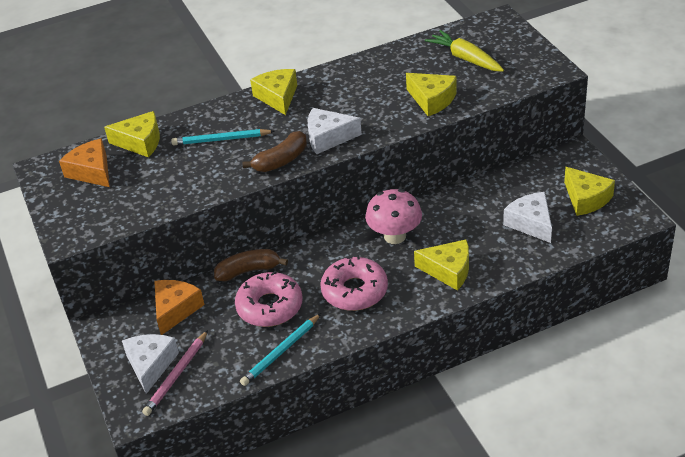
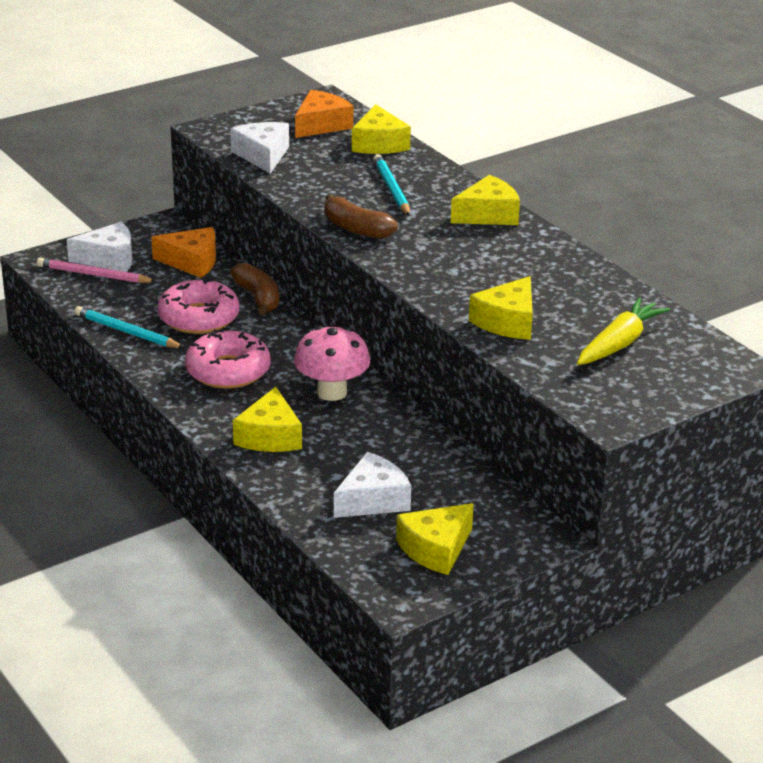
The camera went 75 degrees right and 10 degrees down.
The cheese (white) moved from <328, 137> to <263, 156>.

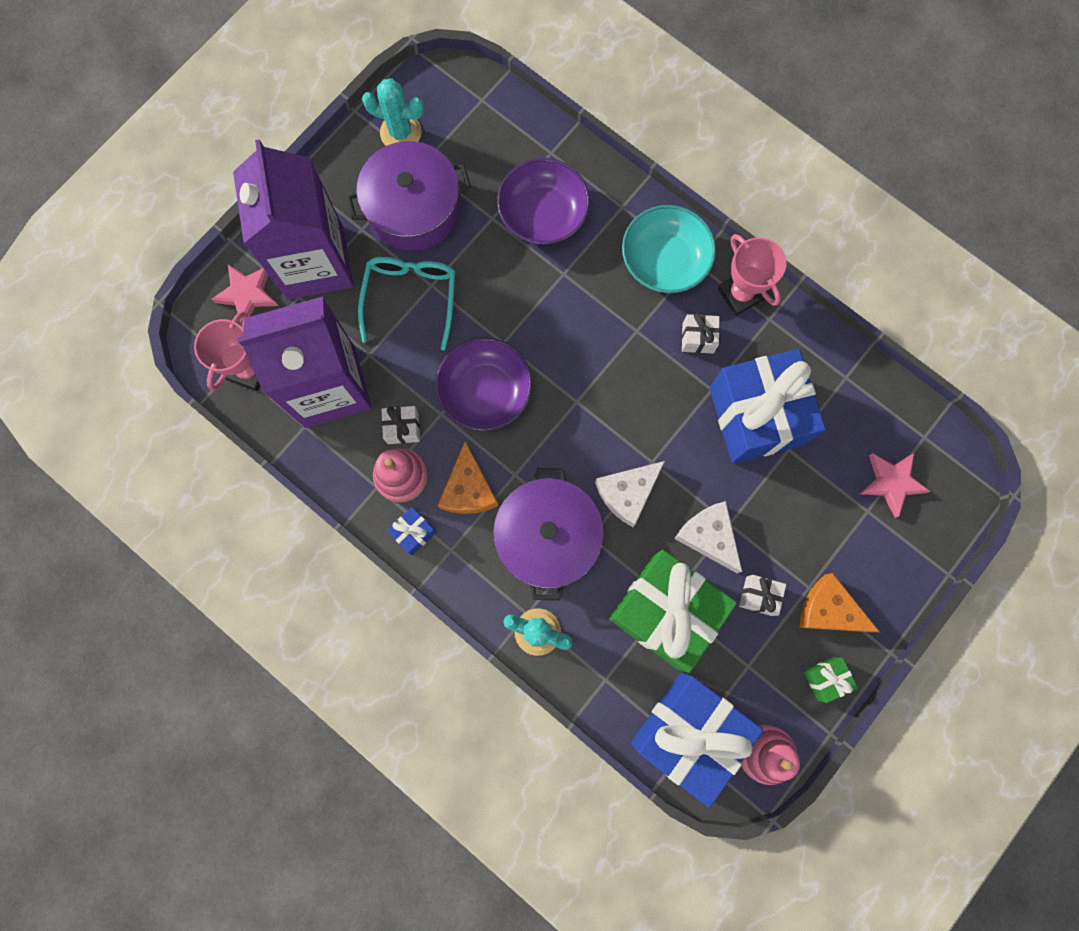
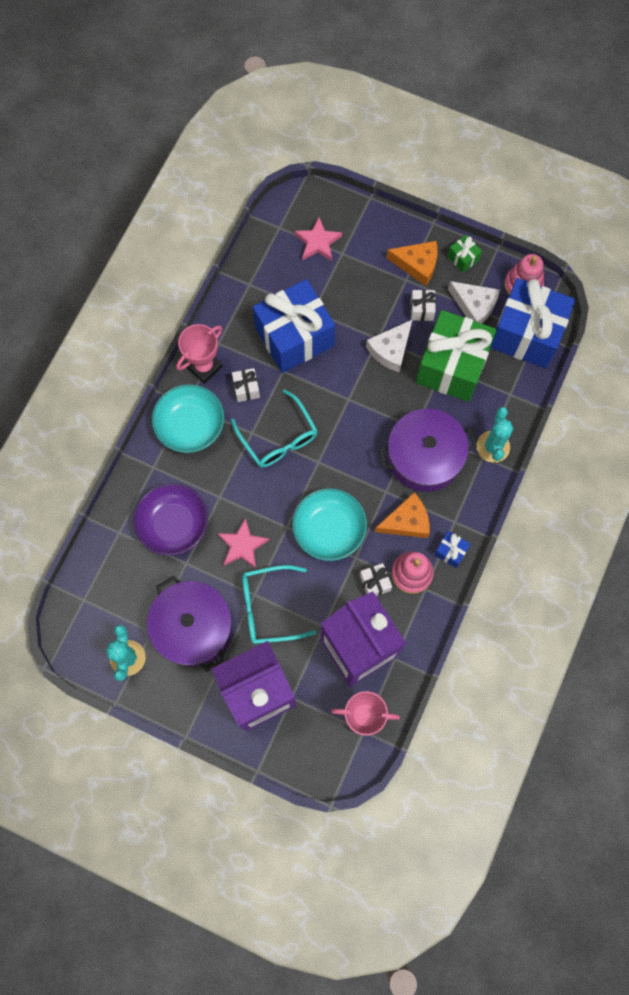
The camera went 105 degrees left and 5 degrees down.
The star (pink) moved from <247, 294> to <242, 545>.
The glasses (turquoise) at <278, 437> appeared.
The bowl (purple) at <485, 391> became the bowl (turquoise) at <329, 529>.
The cheese (orange) at <829, 610> turned 90 degrees counterclockwise.
The cheese (white) moved from <627, 493> to <474, 306>.

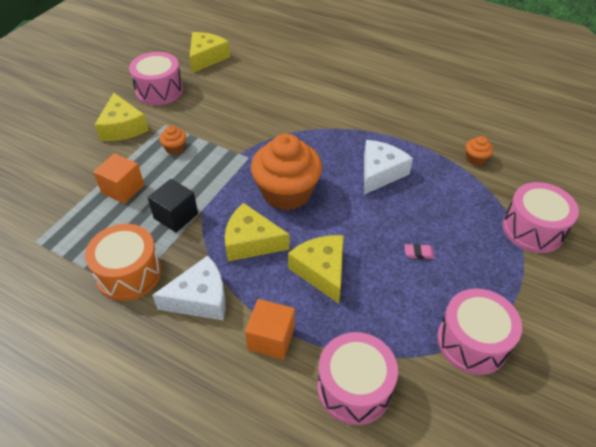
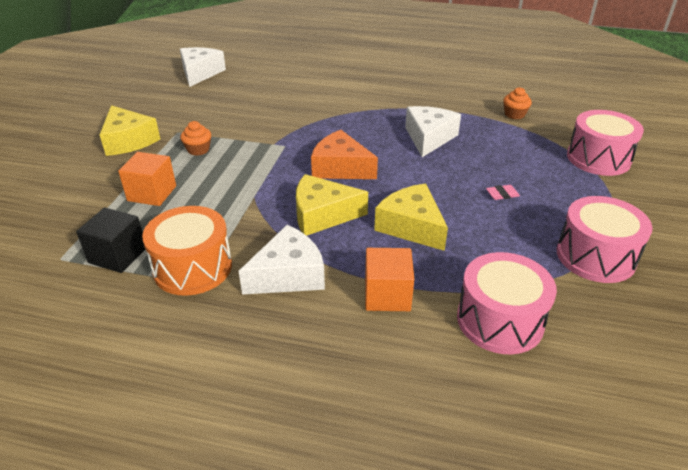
The camera went 15 degrees left and 10 degrees down.
The cube (black) moved from <176, 216> to <118, 255>.
The cheese (yellow) at <206, 58> became the cheese (white) at <200, 73>.
The cupcake (orange) at <286, 192> was replaced by the cheese (orange) at <340, 168>.
The drum (pink) at <159, 90> disappeared.

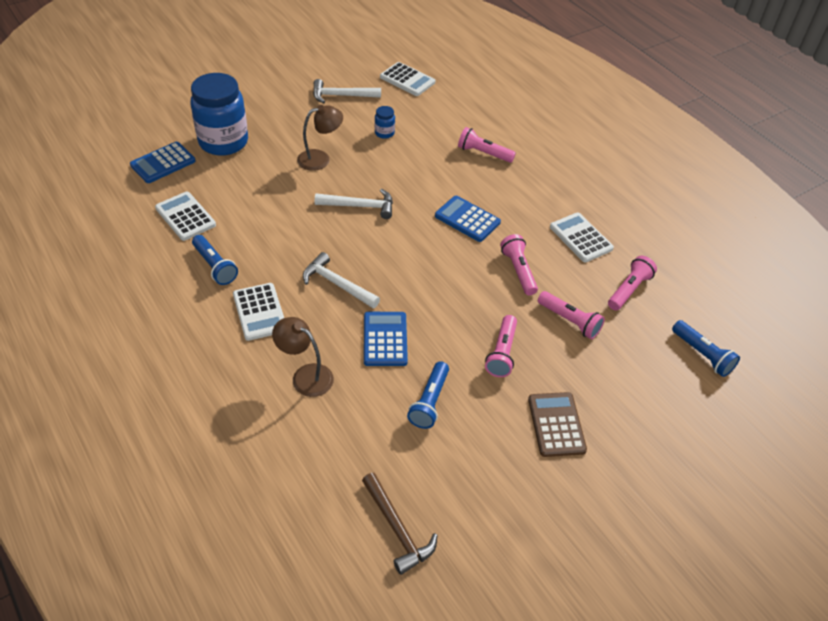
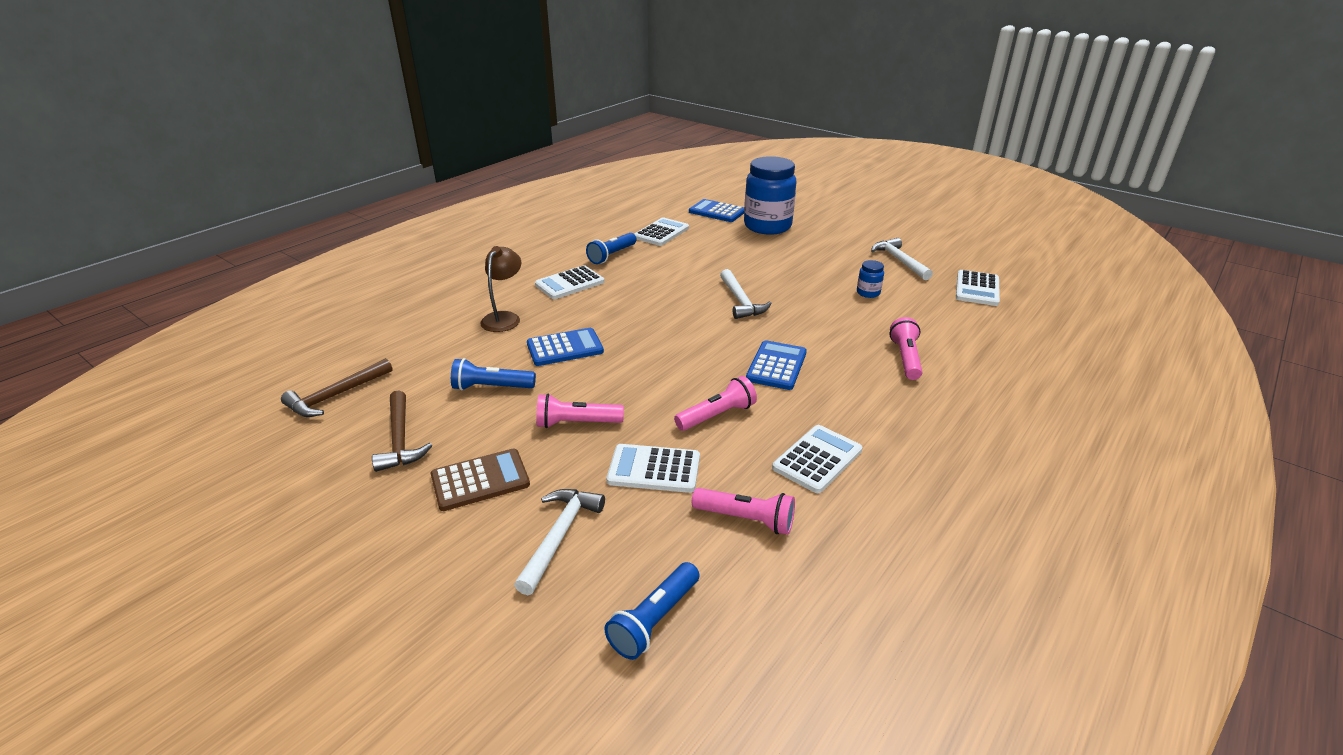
The camera went 75 degrees right and 15 degrees down.
The hammer (brown) at <400, 439> appeared.
The hammer (white) moved from <337, 284> to <559, 536>.
The flashlight (pink) at <569, 321> was replaced by the calculator (white) at <654, 469>.
The lamp (brown) at <320, 159> disappeared.

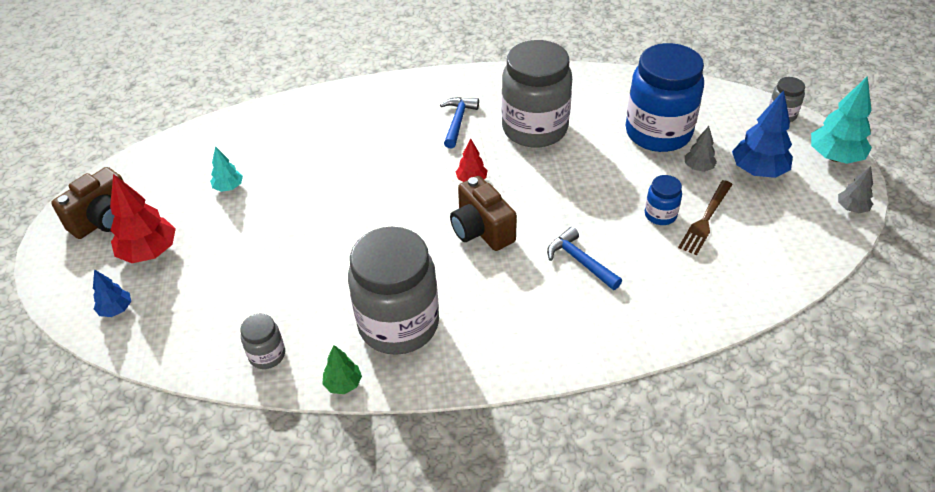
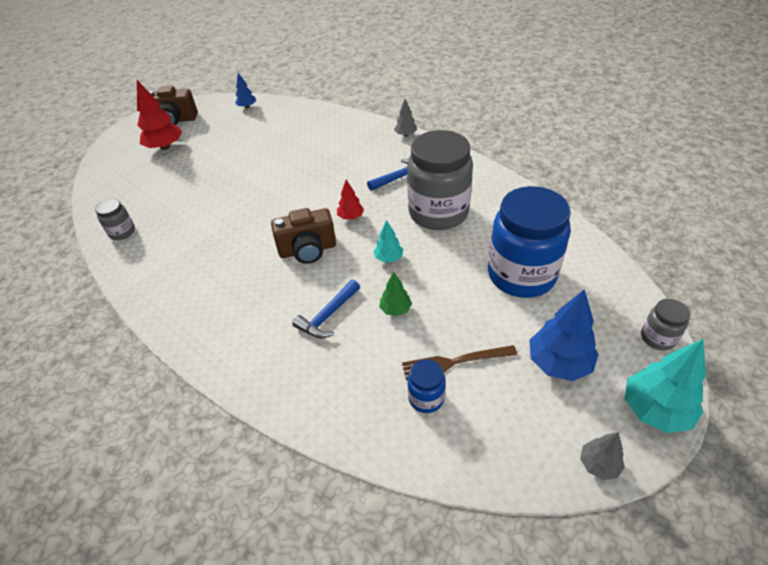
The camera went 50 degrees right and 0 degrees up.
The tree (blue) moved from <116, 309> to <247, 107>.
The camera (brown) at <481, 230> turned 120 degrees counterclockwise.
The hammer (blue) at <580, 261> turned 150 degrees counterclockwise.
The tree (turquoise) moved from <229, 187> to <389, 258>.
The tree (green) moved from <343, 384> to <395, 309>.
The tree (grey) moved from <698, 168> to <405, 135>.
The jar (blue) moved from <660, 215> to <426, 398>.
The jar (grey) at <398, 324> disappeared.

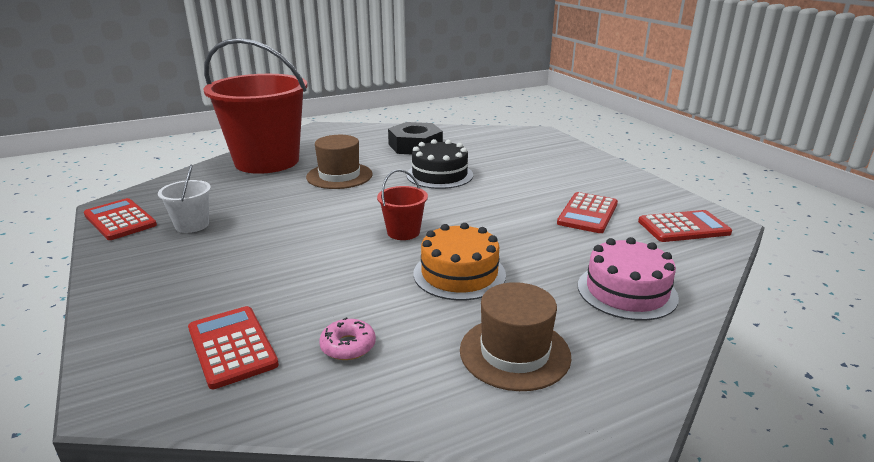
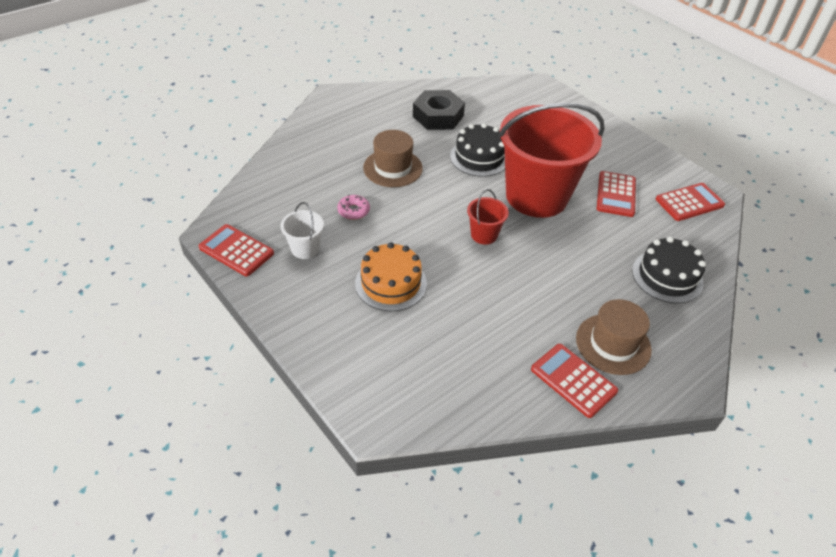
The camera went 15 degrees left and 20 degrees up.
The donut (pink) moved from <348, 346> to <353, 211>.
The cake (orange) moved from <459, 274> to <391, 283>.
The bucket (red) moved from <267, 161> to <536, 196>.
The calculator (red) moved from <232, 346> to <573, 380>.
The cake (pink) at <627, 291> became the cake (black) at <667, 276>.

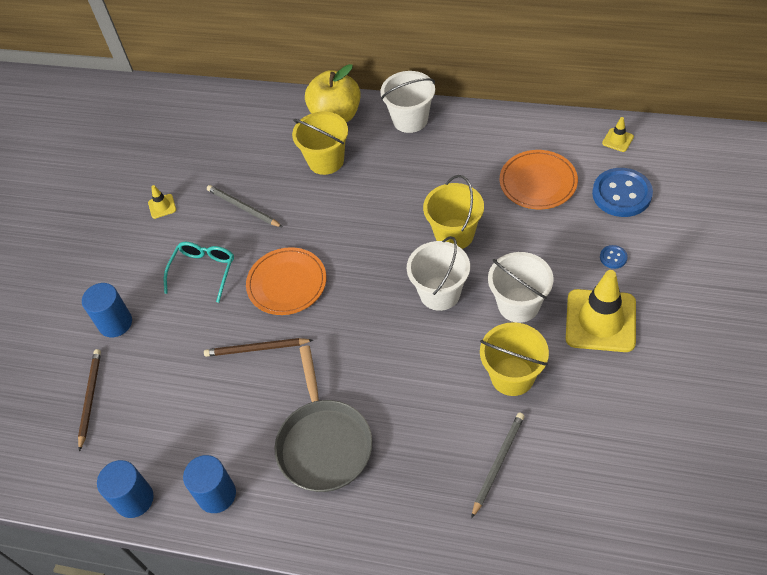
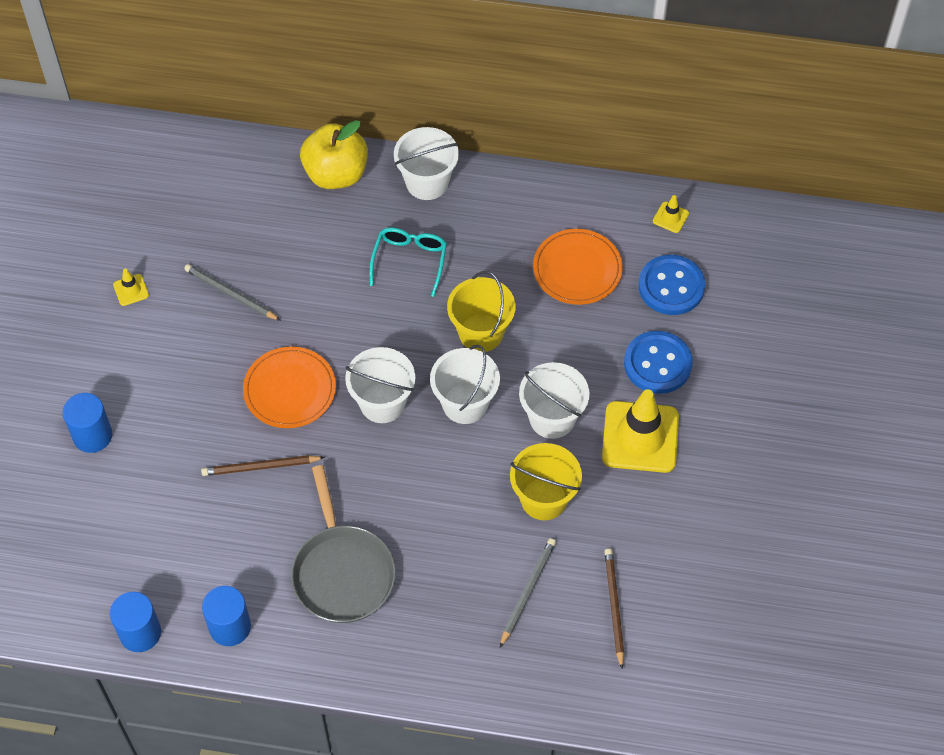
The camera went 10 degrees left and 5 degrees up.
The bucket (white) at <382, 403> appeared.
The glasses (turquoise) moved from <203, 271> to <409, 261>.
The pencil (brown) moved from <90, 398> to <614, 607>.
The button (blue) at <613, 257> changed to 2.28 times the size.
The bucket (yellow) at <326, 161> disappeared.

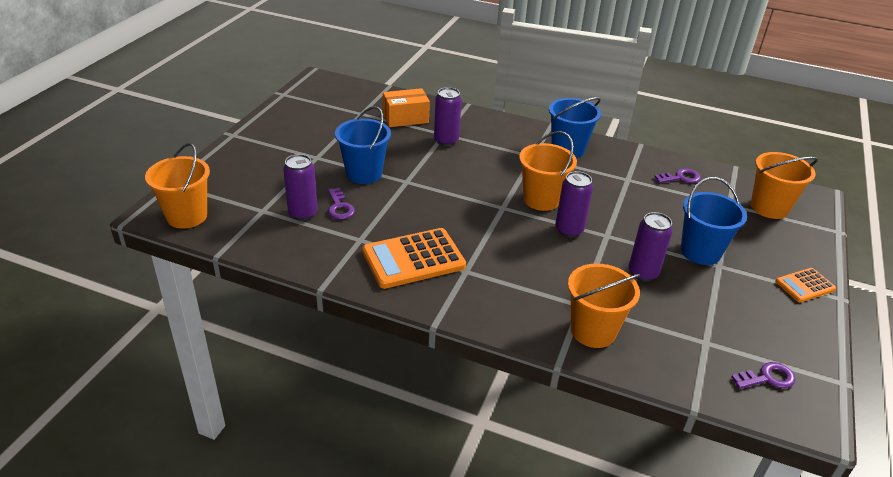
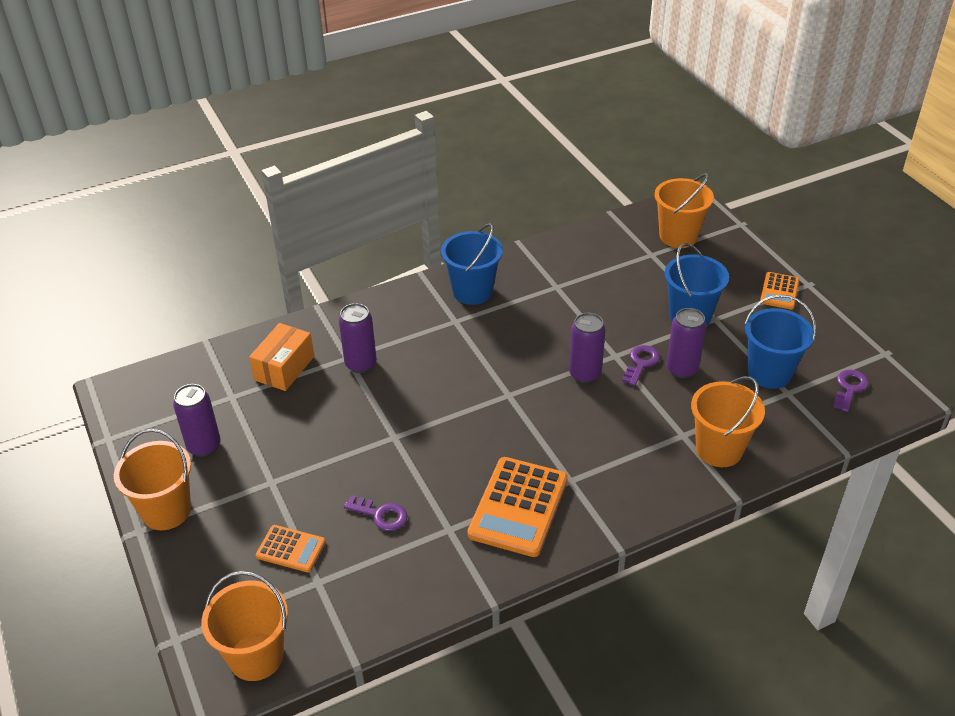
The camera went 45 degrees left and 5 degrees up.
The bucket (orange) moved from <541, 199> to <166, 511>.
The can (purple) moved from <303, 213> to <204, 446>.
The calculator (orange) at <291, 549> appeared.
The key (purple) moved from <681, 178> to <641, 363>.
The bucket (blue) moved from <364, 173> to <769, 373>.

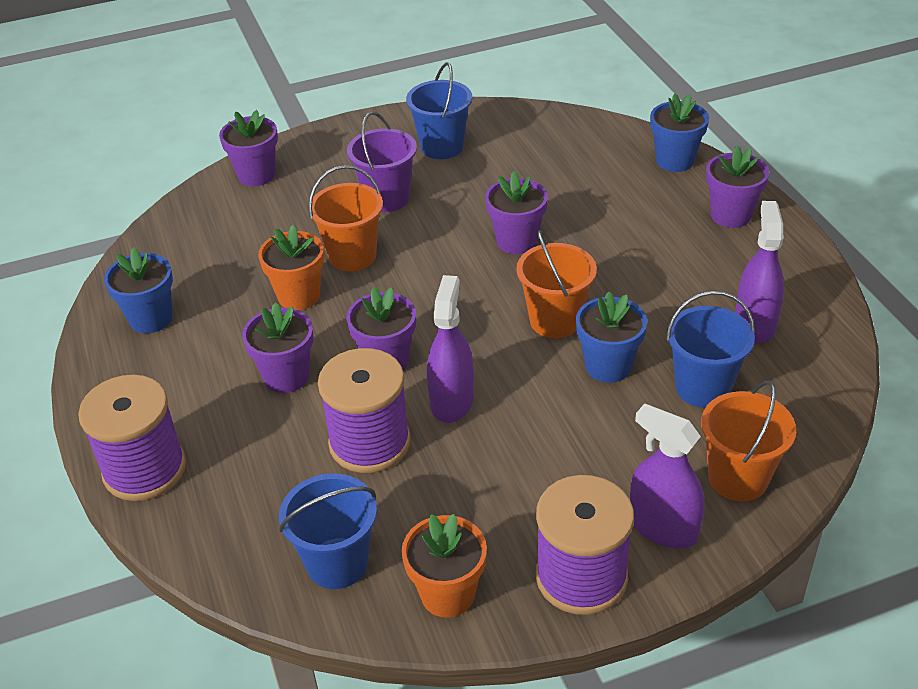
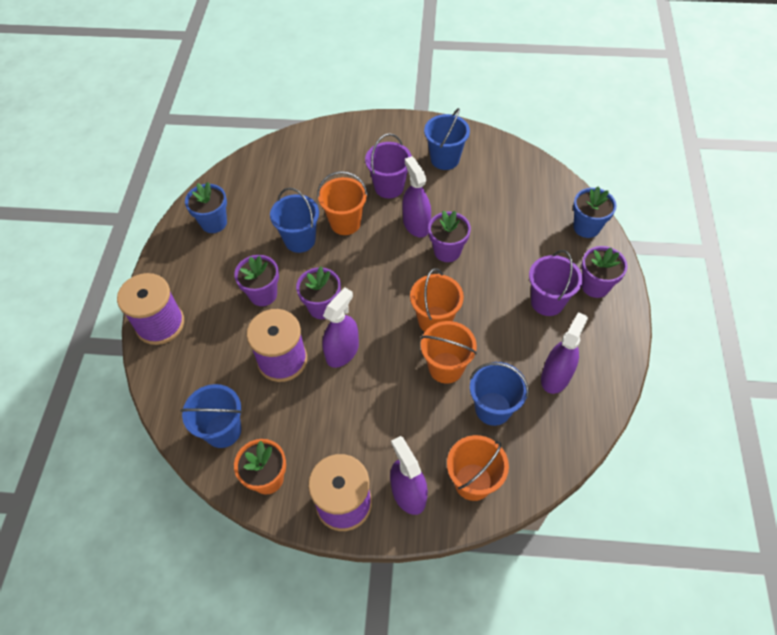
The camera went 25 degrees right and 15 degrees up.
The flower pot (orange) at <299, 296> was replaced by the bucket (blue) at <300, 240>.
The spray bottle (purple) at <416, 224> appeared.
The flower pot (blue) at <608, 366> was replaced by the bucket (orange) at <446, 367>.
The bucket (purple) at <547, 302> appeared.
The flower pot (purple) at <256, 175> disappeared.

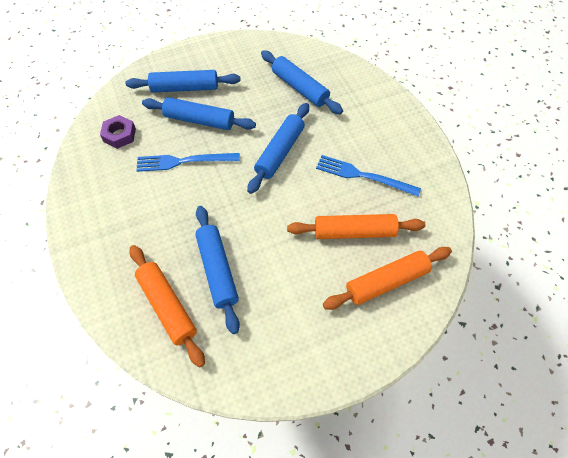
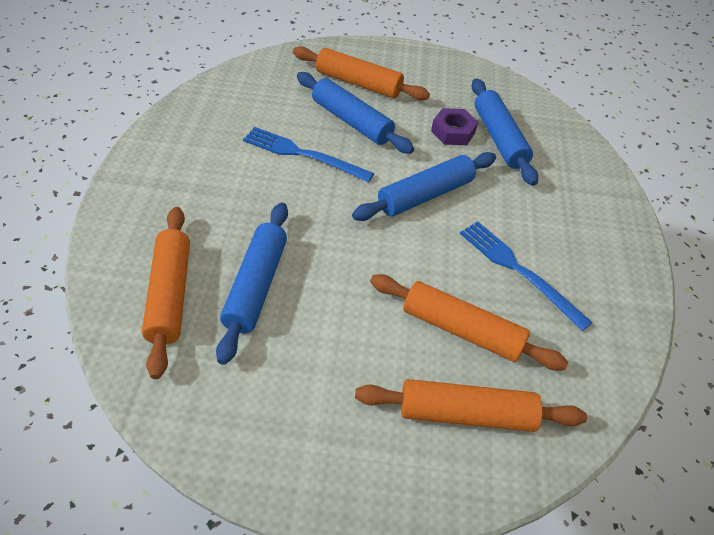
The camera went 25 degrees right and 10 degrees down.
The rolling pin (blue) at <185, 88> became the rolling pin (orange) at <358, 83>.
The nut (purple) moved from <119, 135> to <453, 132>.

